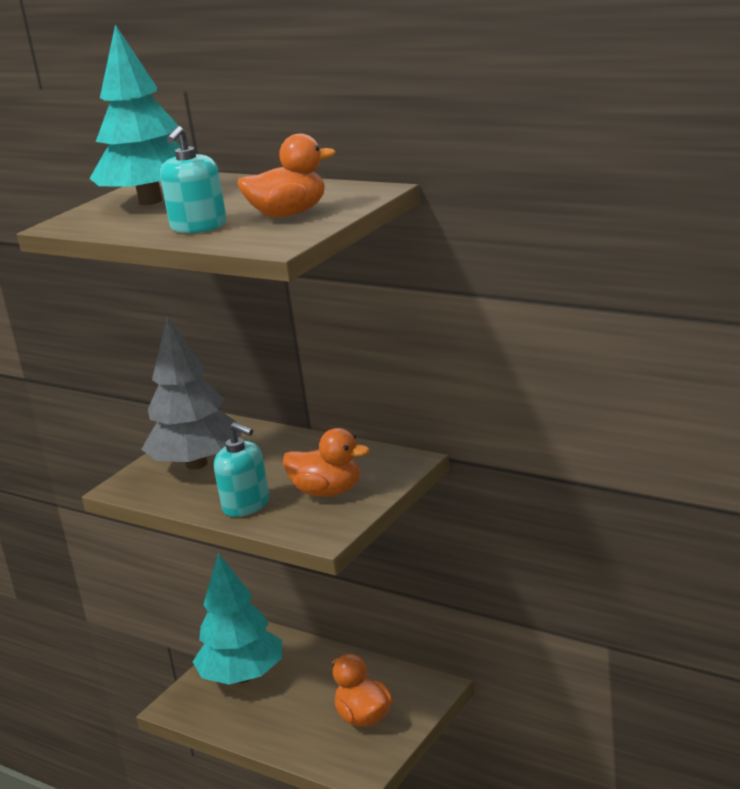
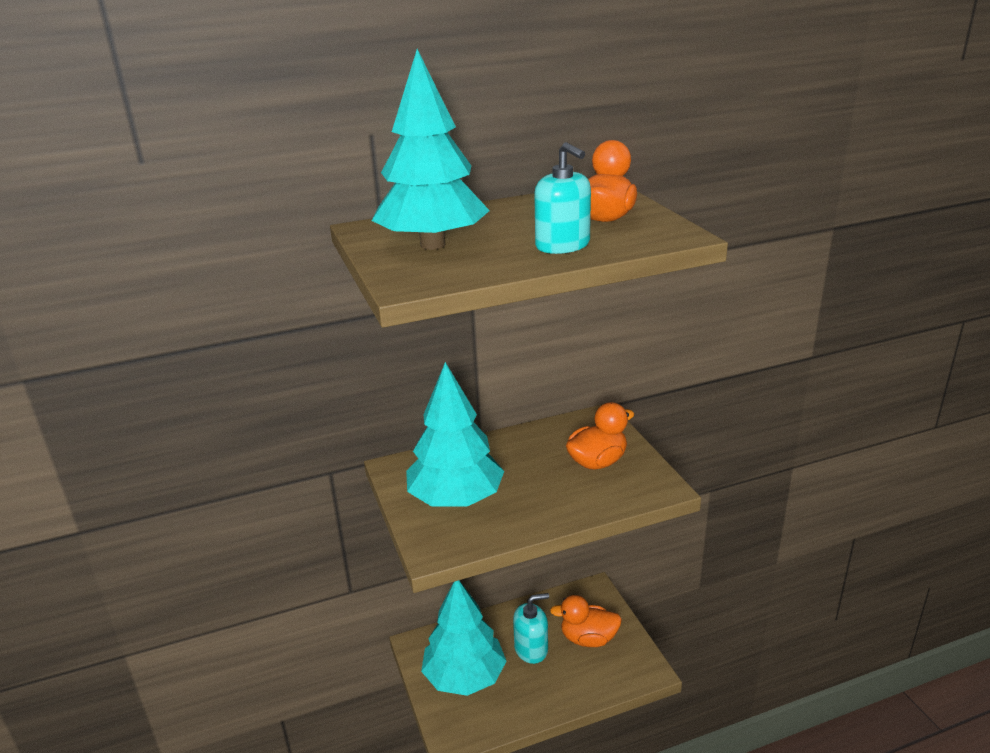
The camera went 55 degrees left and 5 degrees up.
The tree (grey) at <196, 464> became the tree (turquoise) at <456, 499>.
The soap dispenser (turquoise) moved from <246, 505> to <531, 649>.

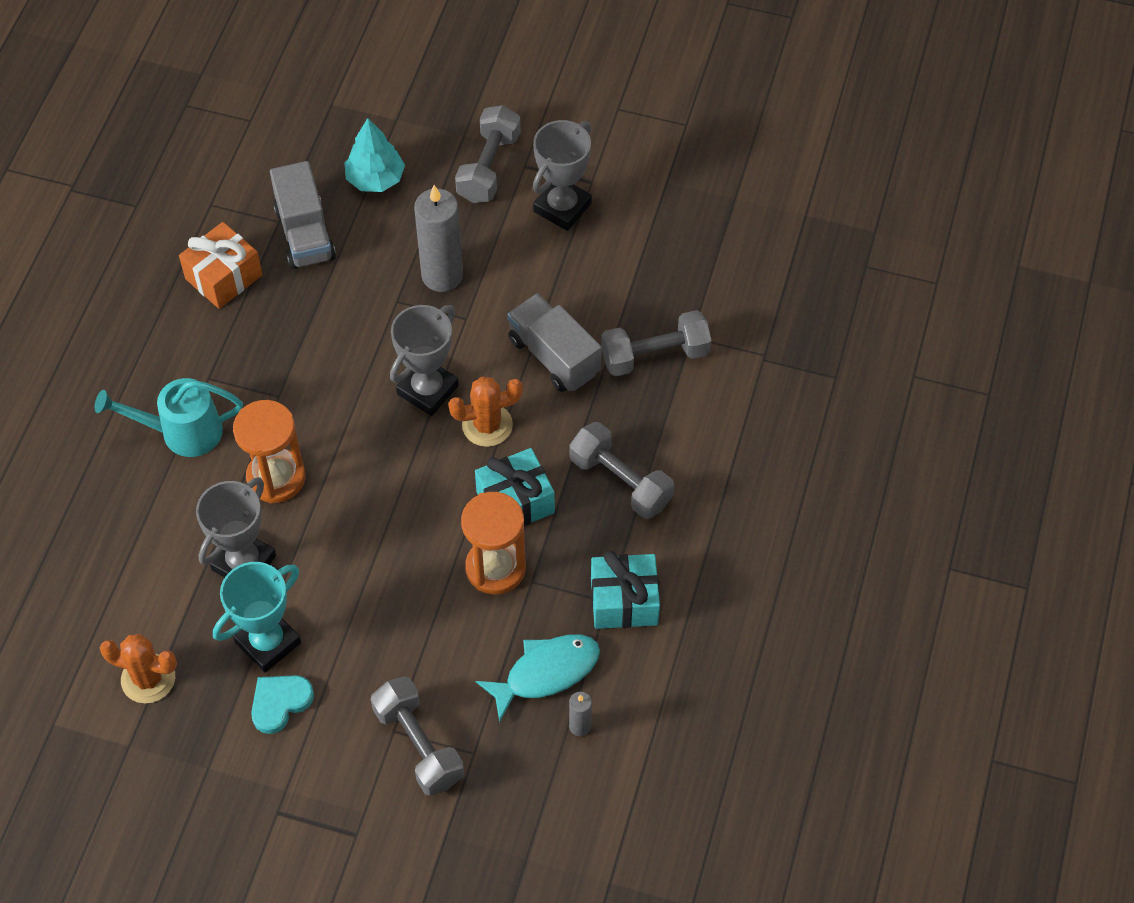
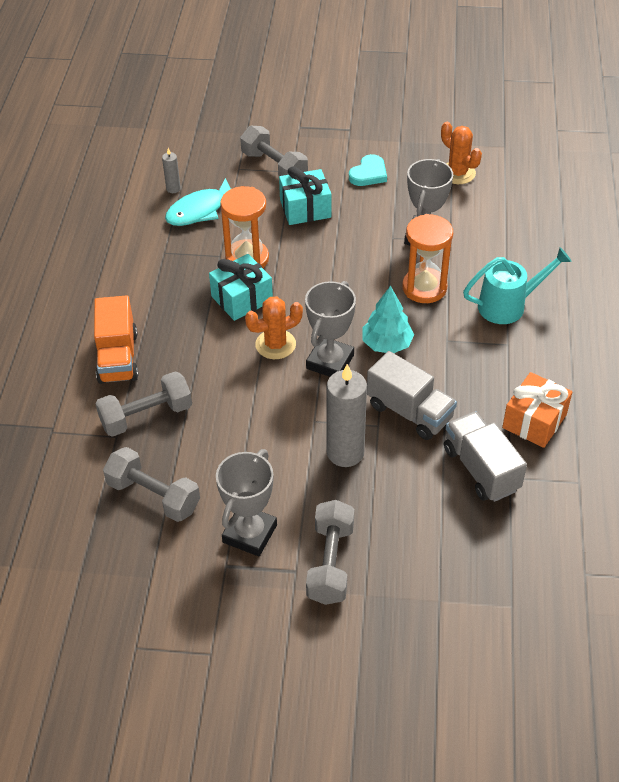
The camera went 170 degrees right and 10 degrees down.
The truck (orange) at <118, 357> appeared.
The dumbbell (grey) moved from <620, 481> to <153, 496>.
The gift (turquoise) moved from <624, 601> to <305, 209>.
The tree (turquoise) moved from <375, 179> to <386, 344>.
The truck (grey) moved from <554, 356> to <409, 412>.
The cactus (orange) at <148, 679> turned 45 degrees clockwise.
The trophy (turquoise) at <268, 642> disappeared.

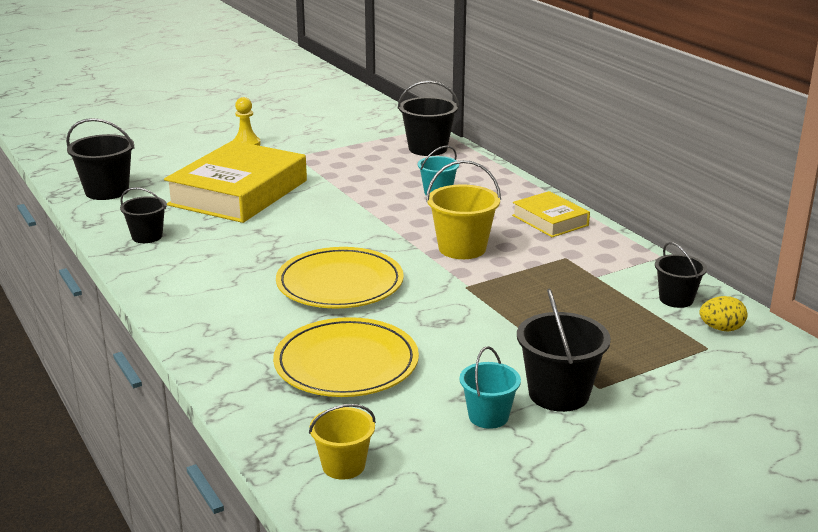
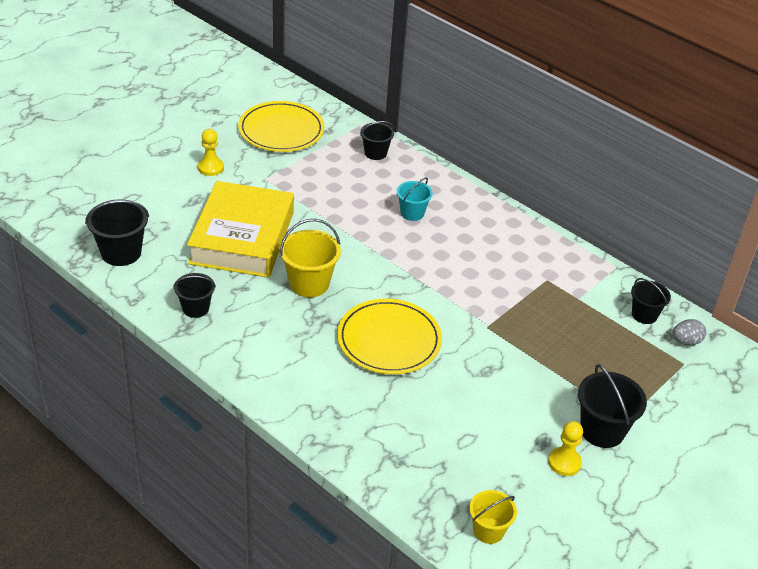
The camera went 20 degrees left and 15 degrees up.
The plate (yellow) moved from <346, 363> to <281, 130>.
The bucket (yellow) moved from <462, 248> to <309, 283>.
The bucket (black) at <428, 148> changed to 0.64 times the size.
The bucket (turquoise) at <488, 416> was replaced by the pawn (yellow) at <564, 462>.
The egg (yellow) at <721, 329> became the egg (grey) at <686, 341>.
The book (yellow) at <550, 220> disappeared.

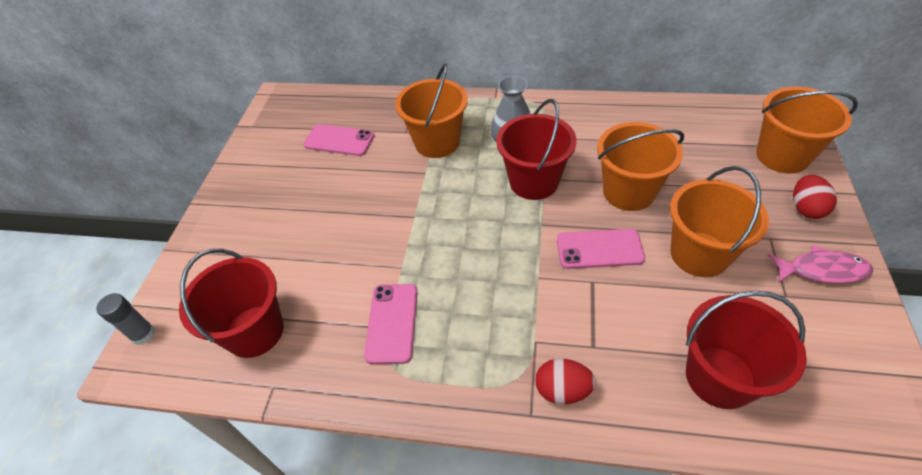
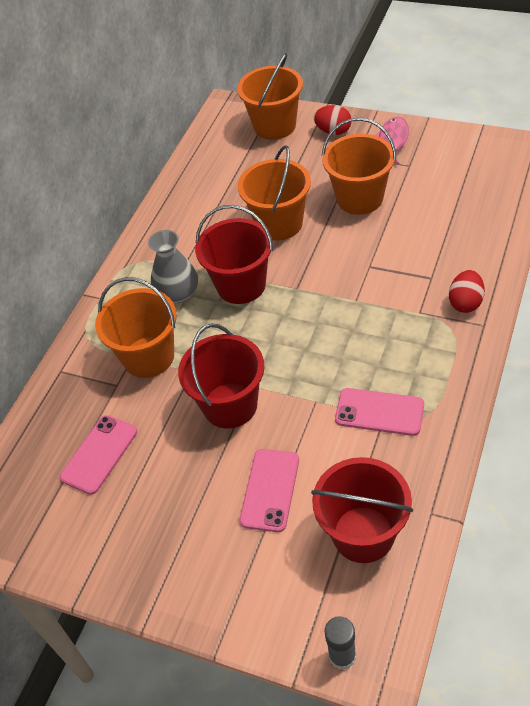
The camera went 75 degrees left and 0 degrees up.
The bucket (red) moved from <719, 377> to <230, 405>.
The phone (pink) moved from <599, 249> to <269, 490>.

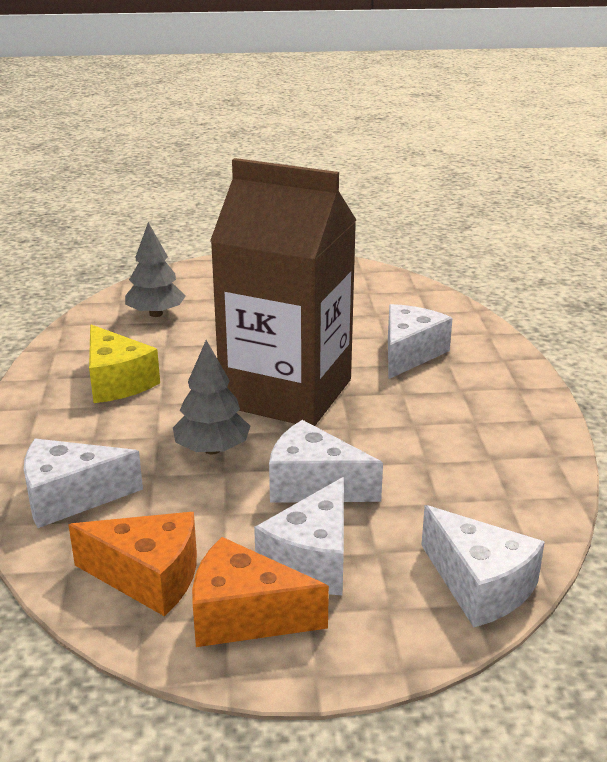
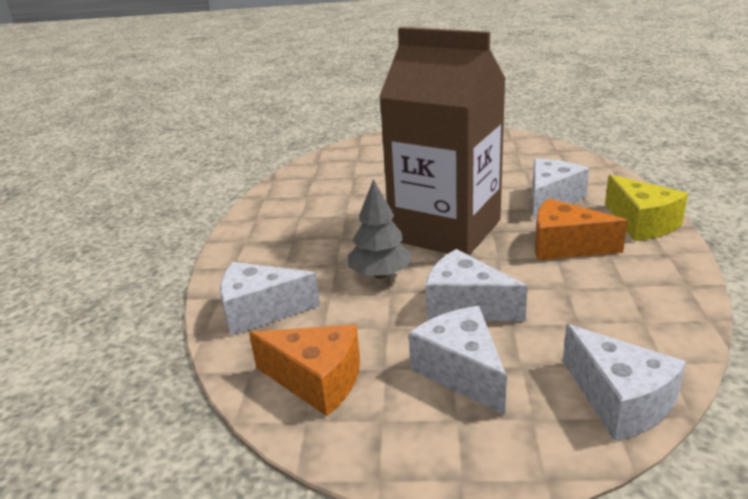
The camera went 10 degrees right and 0 degrees up.
The cheese (white) at <312, 560> turned 120 degrees clockwise.
The cheese (orange) moved from <245, 616> to <565, 246>.
The cheese (yellow) moved from <117, 382> to <641, 223>.
The tree (grey) at <156, 314> disappeared.

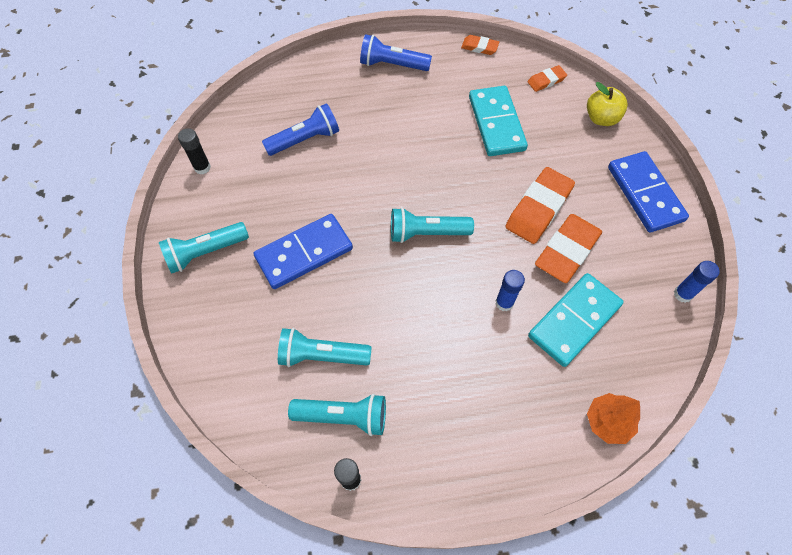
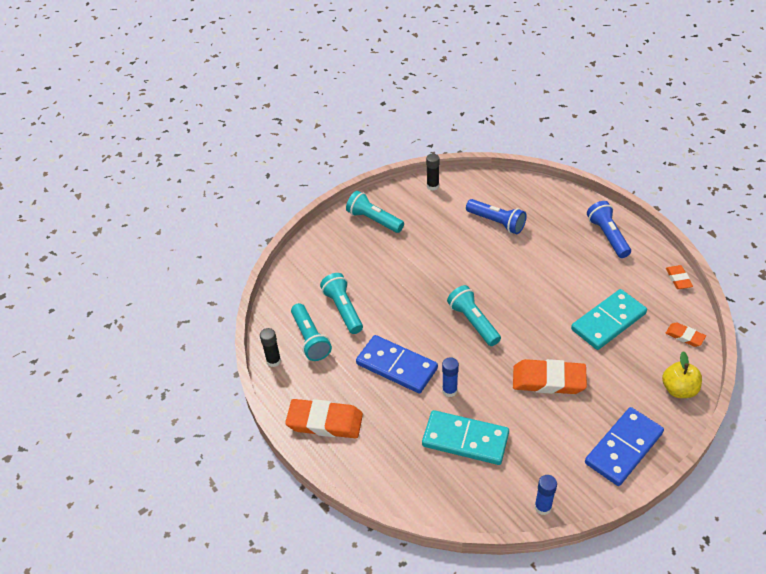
The camera went 65 degrees right and 15 degrees down.
The eraser (orange) moved from <567, 251> to <325, 422>.
The domino (blue) moved from <304, 253> to <397, 366>.
The tree (orange) at <607, 422> disappeared.

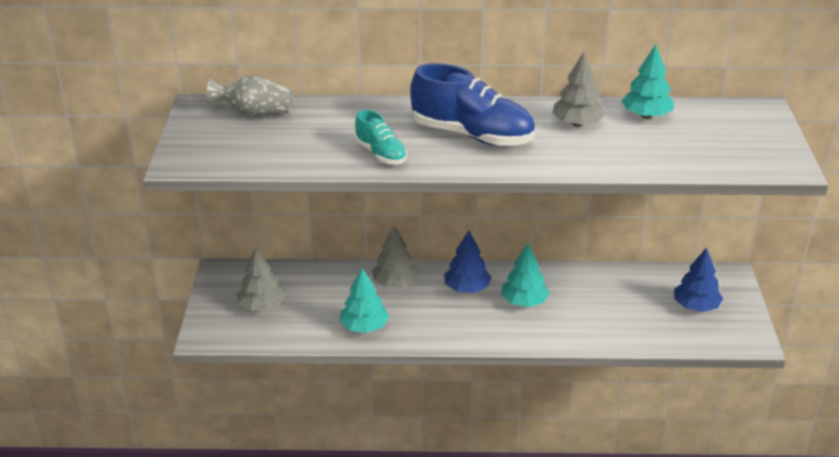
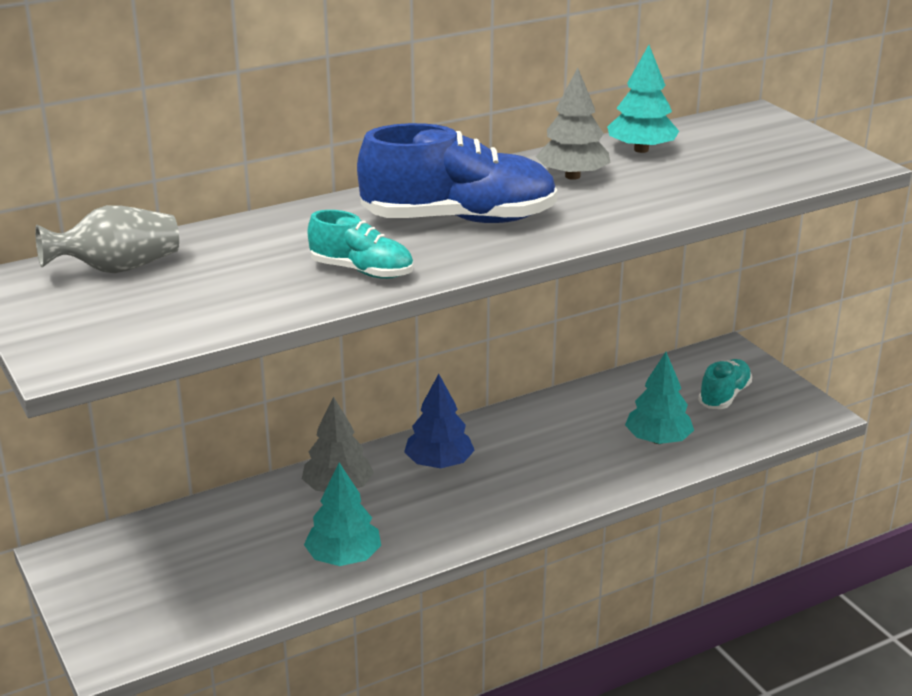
The camera went 30 degrees left and 5 degrees down.
The tree (turquoise) moved from <524, 302> to <658, 440>.
The tree (blue) at <696, 306> was replaced by the shoe (turquoise) at <724, 396>.
The tree (grey) at <261, 306> disappeared.

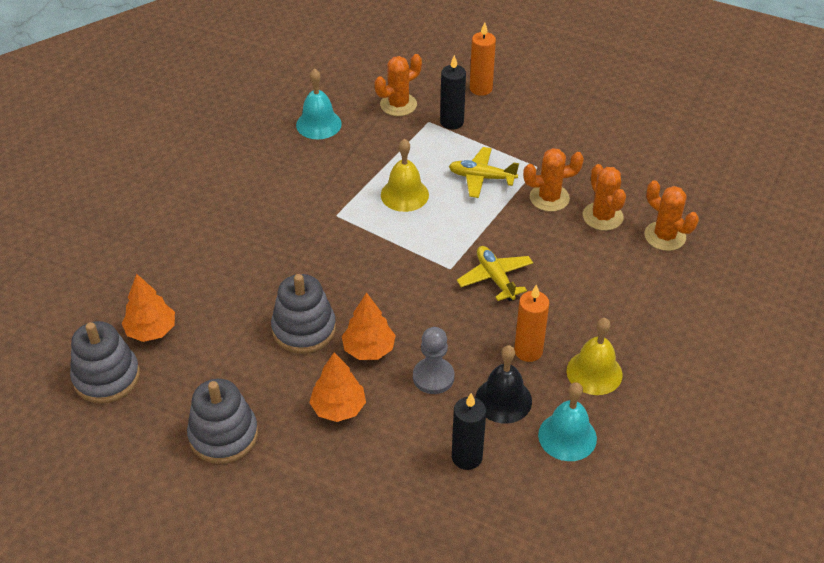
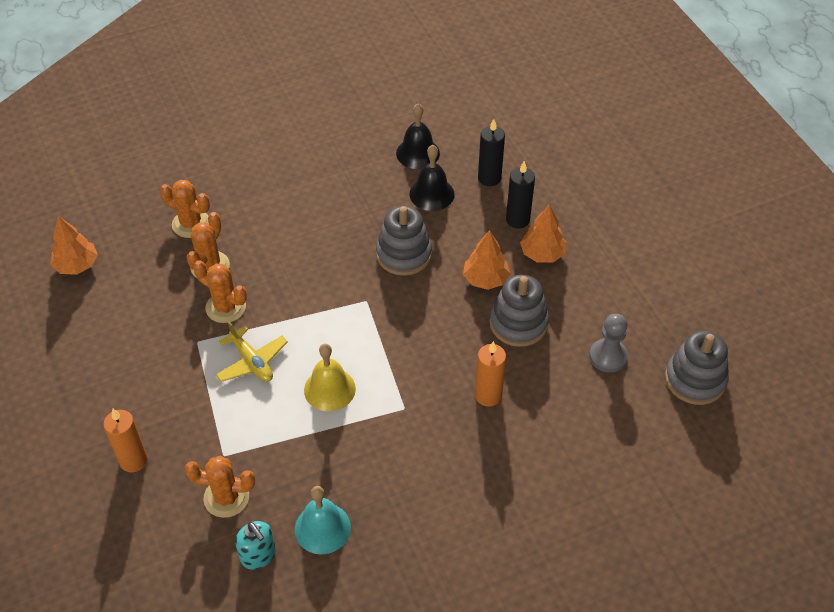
The camera went 140 degrees left and 5 degrees up.
The tree (orange) moved from <151, 330> to <77, 265>.
The cactus (orange) at <665, 236> turned 60 degrees counterclockwise.
The soap dispenser (turquoise) at <258, 555> appeared.
The stacking toy (grey) moved from <223, 435> to <404, 254>.
The bell (turquoise) at <567, 436> became the bell (black) at <418, 153>.
The candle (orange) moved from <528, 351> to <488, 395>.
The candle (black) moved from <452, 122> to <517, 220>.
The pawn (grey) moved from <433, 377> to <608, 357>.
The plane (yellow) at <495, 278> disappeared.
The bell (yellow) at <594, 372> disappeared.

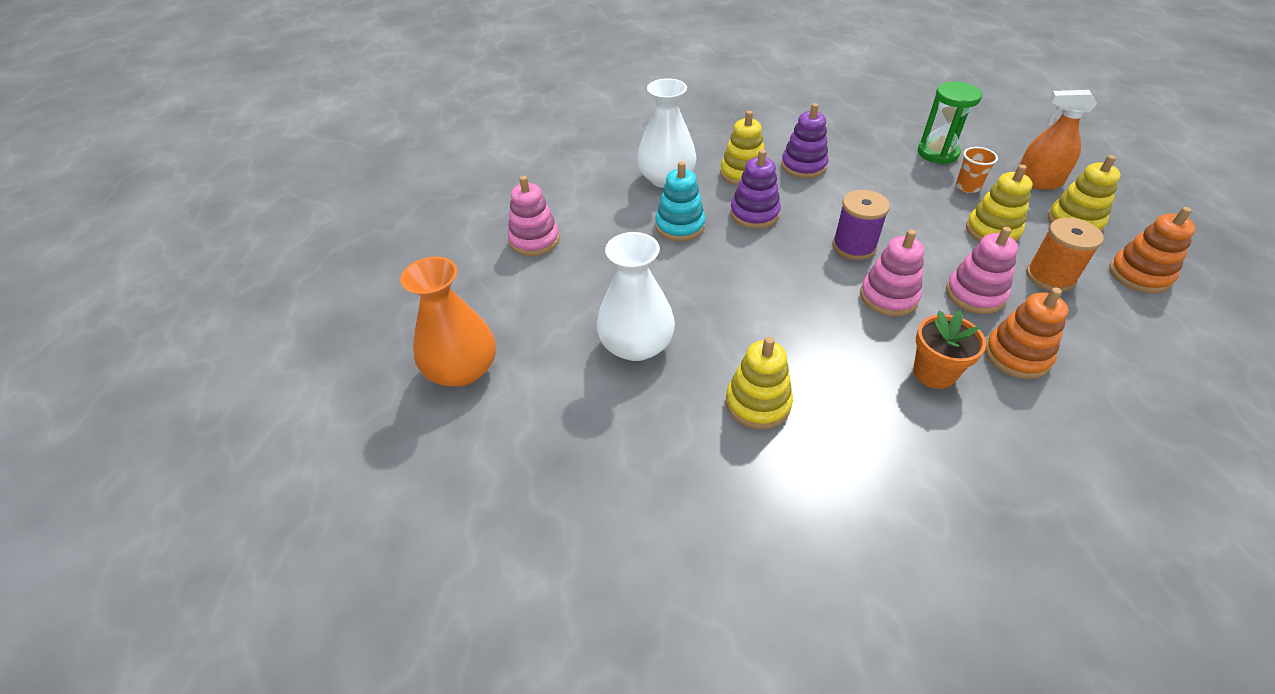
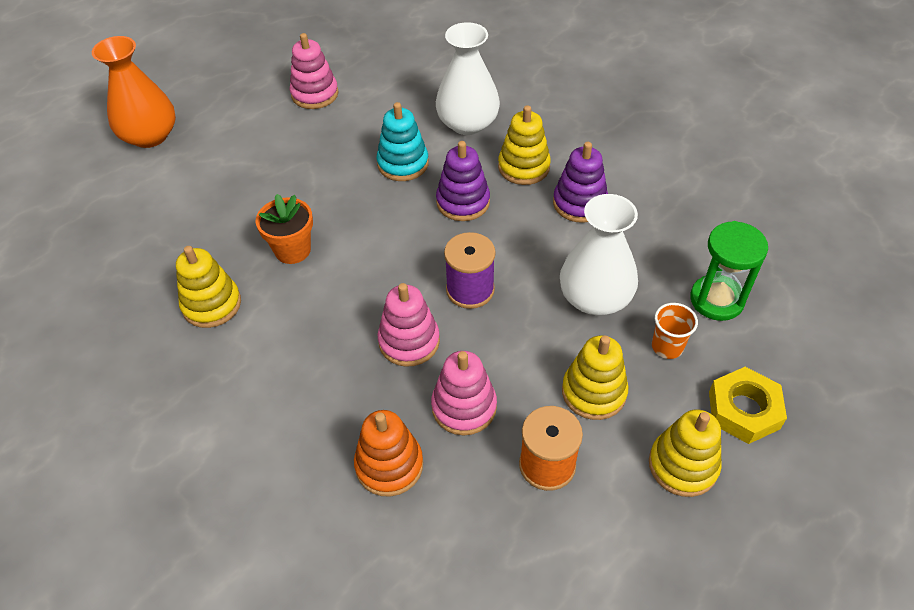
The camera went 55 degrees right and 5 degrees up.
The flower pot (orange) moved from <934, 373> to <292, 250>.
The vase (white) moved from <636, 345> to <595, 298>.
The spray bottle (orange) at <1038, 182> was replaced by the nut (yellow) at <743, 410>.
The stacking toy (orange) at <1139, 275> disappeared.

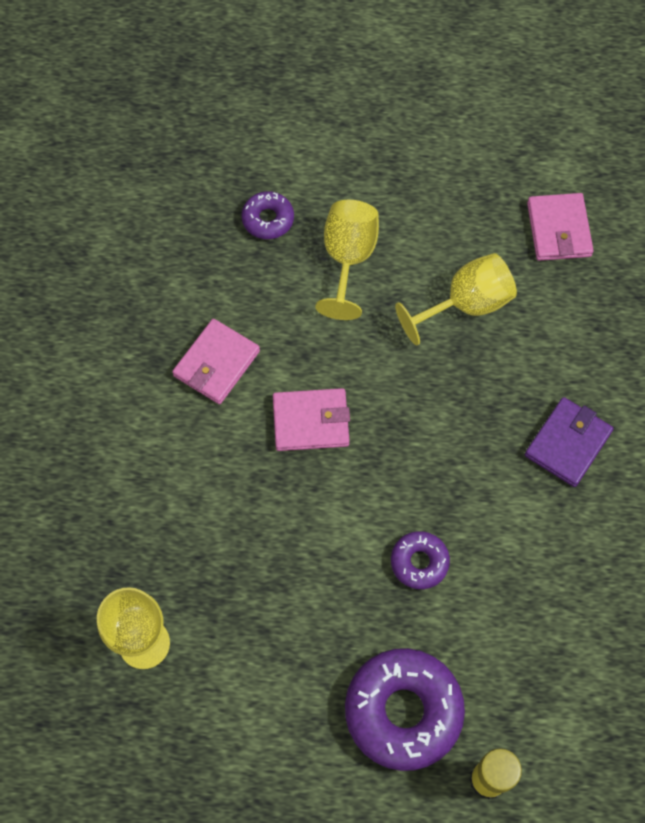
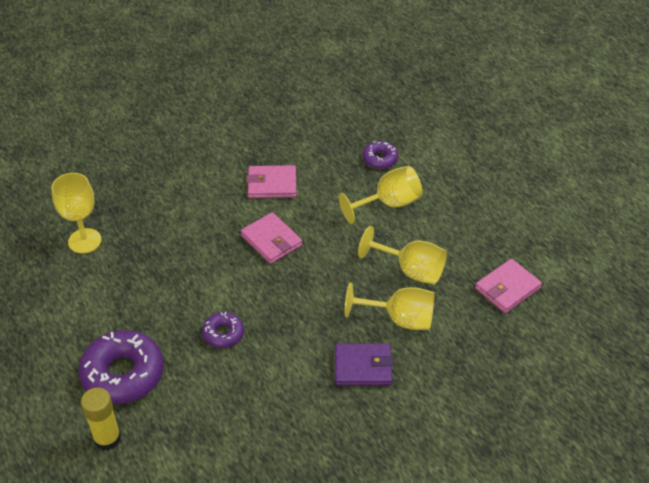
The camera went 55 degrees right and 20 degrees down.
The goblet (yellow) at <400, 319> appeared.

